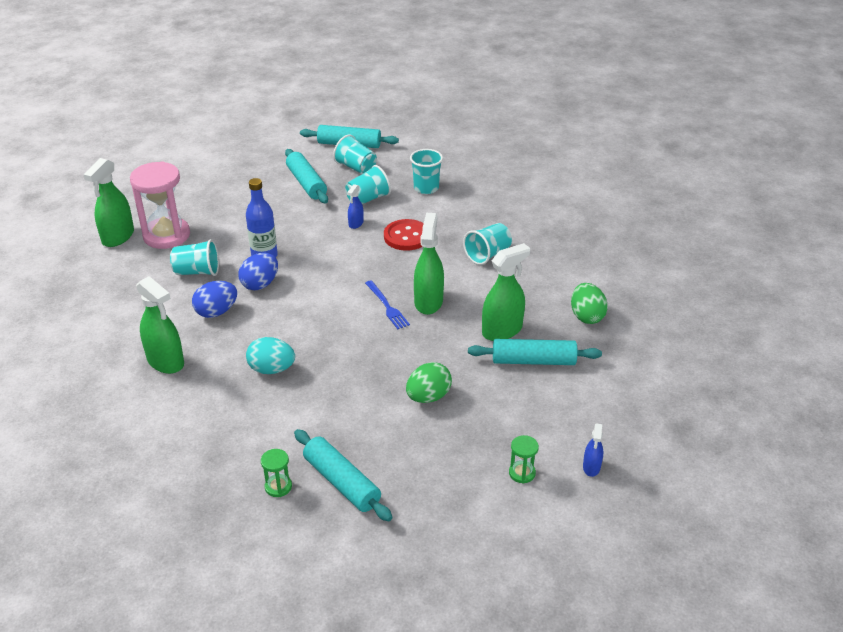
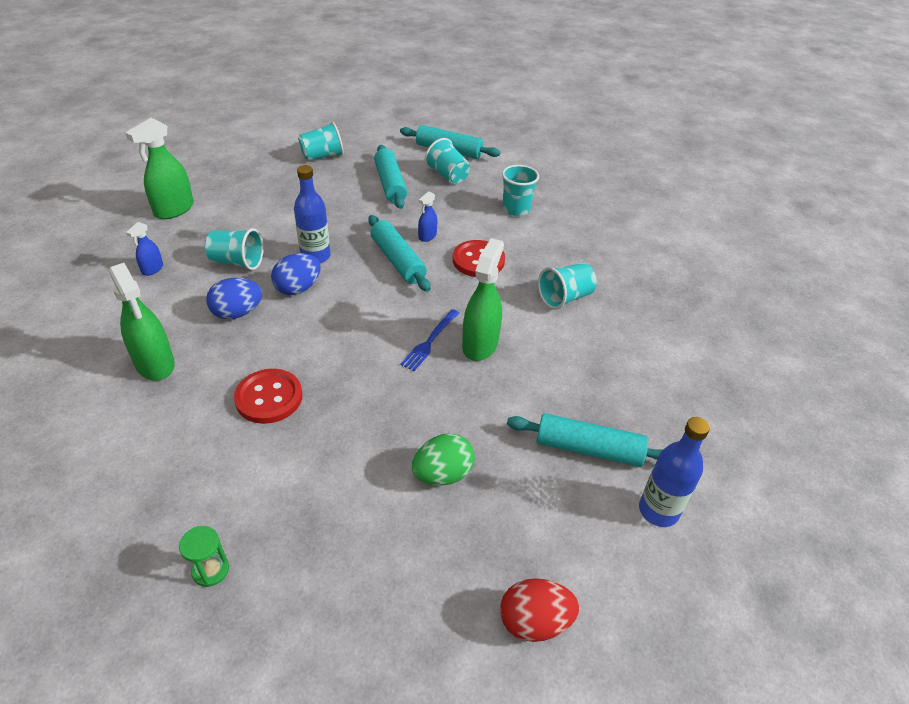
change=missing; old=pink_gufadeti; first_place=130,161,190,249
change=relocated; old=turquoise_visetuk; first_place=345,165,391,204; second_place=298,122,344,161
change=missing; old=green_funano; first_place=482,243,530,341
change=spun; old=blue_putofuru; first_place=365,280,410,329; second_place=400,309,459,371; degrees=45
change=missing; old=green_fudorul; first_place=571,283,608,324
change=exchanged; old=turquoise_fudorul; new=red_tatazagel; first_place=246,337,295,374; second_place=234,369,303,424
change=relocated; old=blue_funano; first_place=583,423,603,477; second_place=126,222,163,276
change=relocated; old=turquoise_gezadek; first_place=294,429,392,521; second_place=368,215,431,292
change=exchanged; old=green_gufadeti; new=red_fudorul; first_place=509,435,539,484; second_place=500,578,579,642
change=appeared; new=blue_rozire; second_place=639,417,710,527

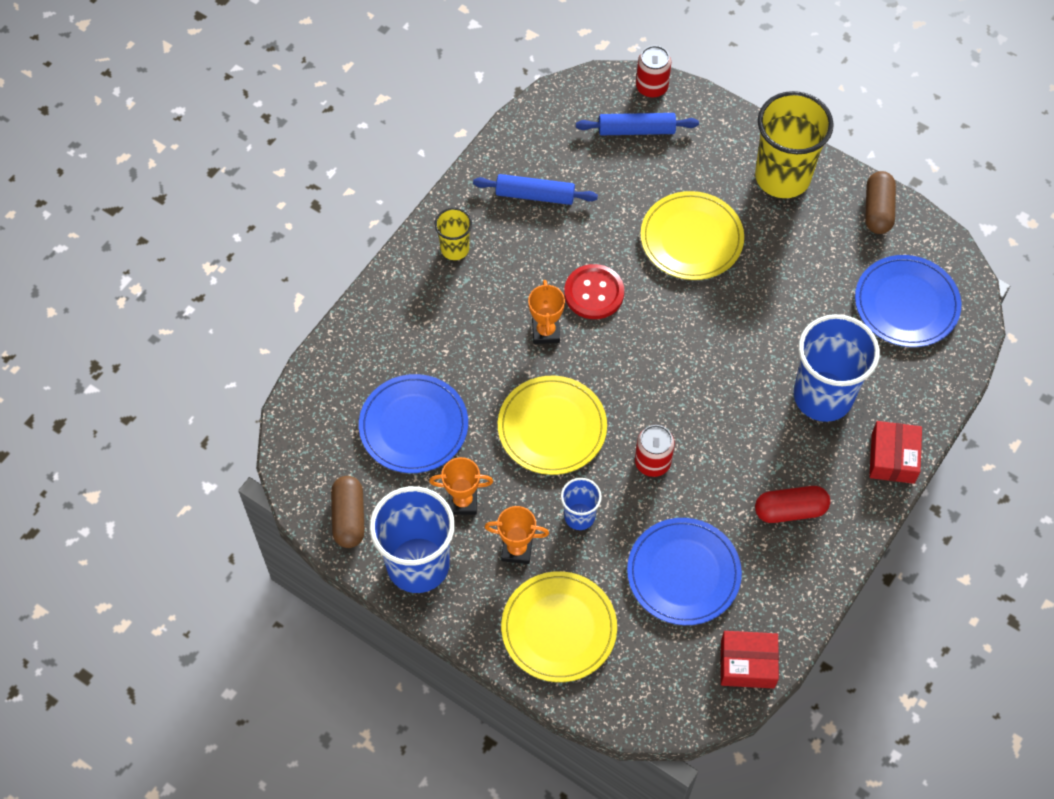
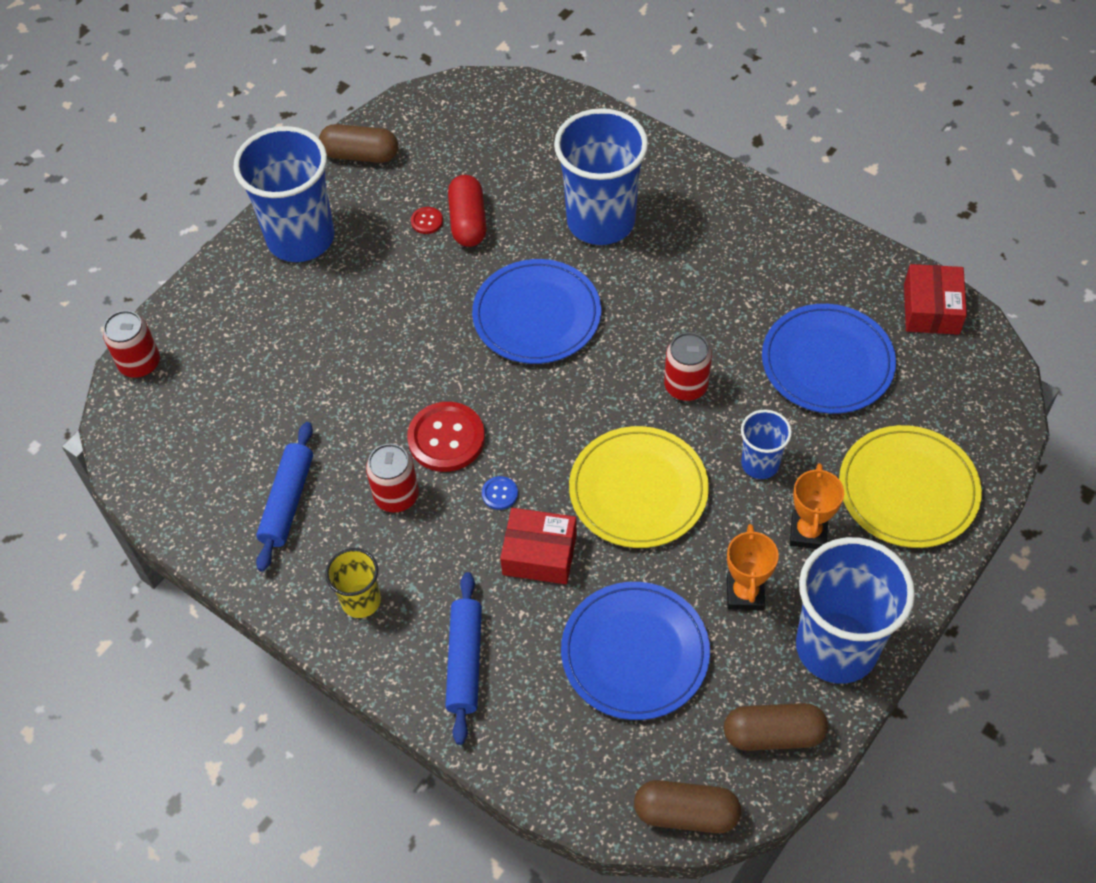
change=colour; old=yellow_visetuk; new=blue_visetuk; first_place=755,91,834,198; second_place=233,126,334,262
change=relocated; old=blue_gezadek; first_place=576,113,699,135; second_place=445,572,482,745
change=missing; old=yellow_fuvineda; first_place=640,191,744,280
change=relocated; old=blue_fuvineda; first_place=855,255,961,347; second_place=472,259,601,364
change=exchanged; old=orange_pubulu; new=blue_tatazagel; first_place=528,280,565,344; second_place=482,476,518,510
change=relocated; old=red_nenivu; first_place=869,421,922,484; second_place=500,508,577,584
change=relocated; old=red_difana; first_place=755,486,830,523; second_place=448,175,487,247
change=appeared; new=red_tatazagel; second_place=411,207,443,234
change=appeared; new=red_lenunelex; second_place=366,444,419,512
change=appeared; new=brown_difana; second_place=634,780,741,833

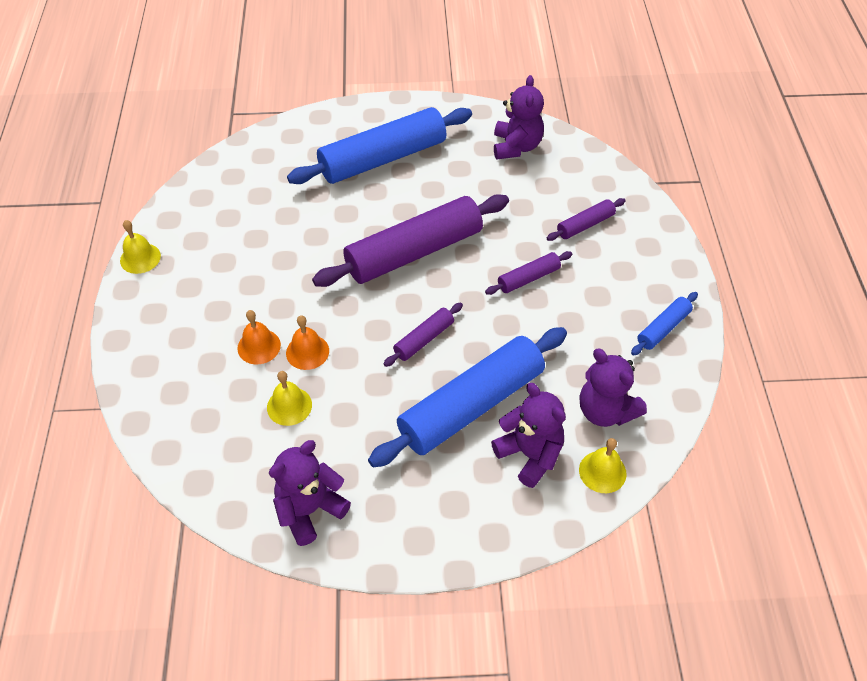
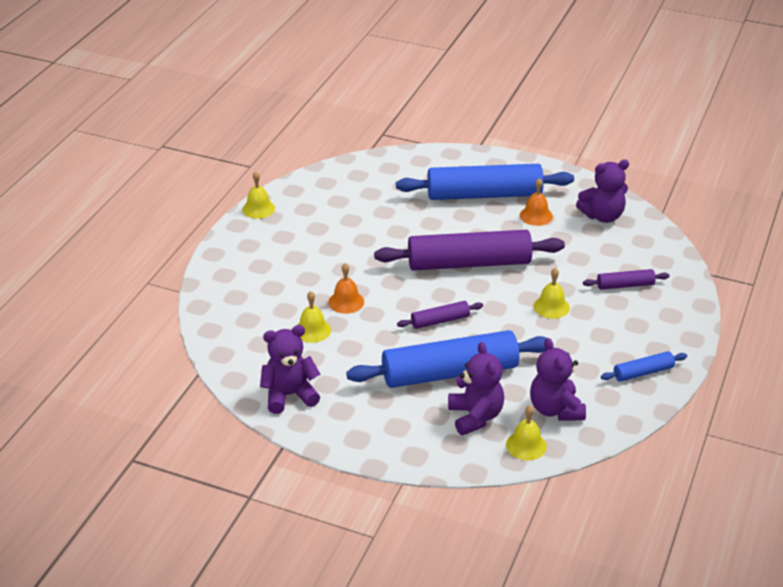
change=spun; old=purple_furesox; first_place=494,75,544,159; second_place=576,160,629,223; degrees=45
change=exchanged; old=purple_gezadek; new=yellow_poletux; first_place=485,251,572,295; second_place=534,268,570,319
change=relocated; old=orange_poletux; first_place=237,310,281,364; second_place=520,178,553,226

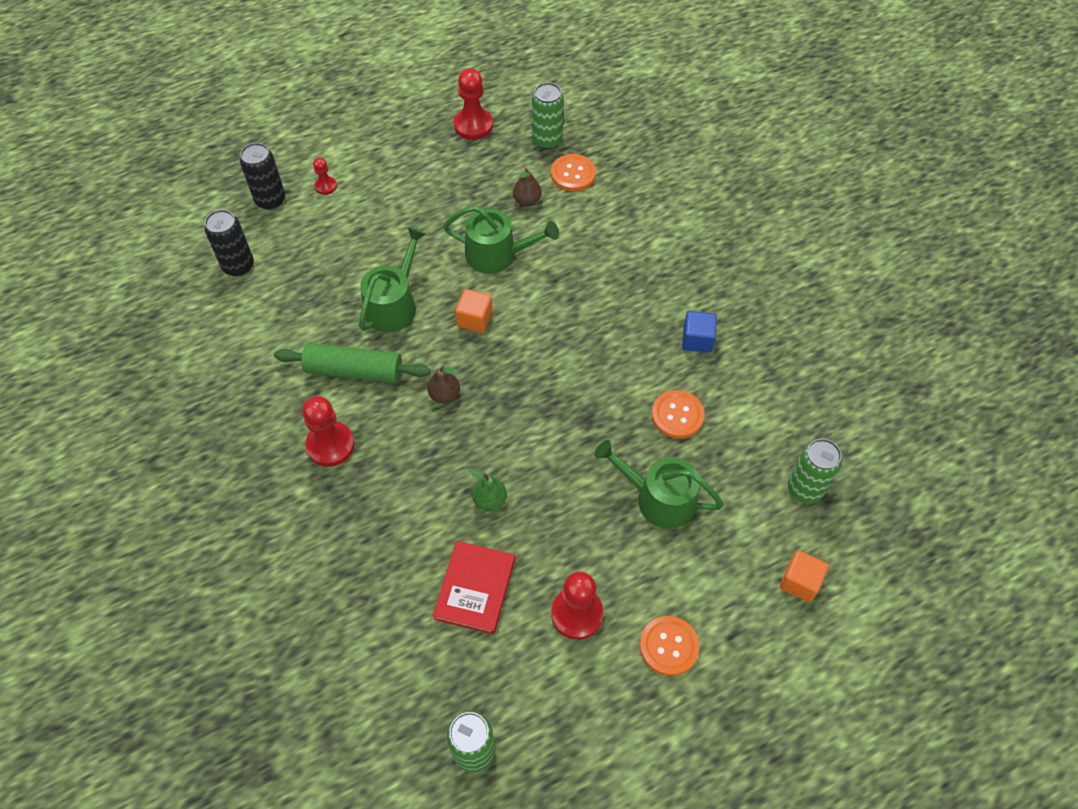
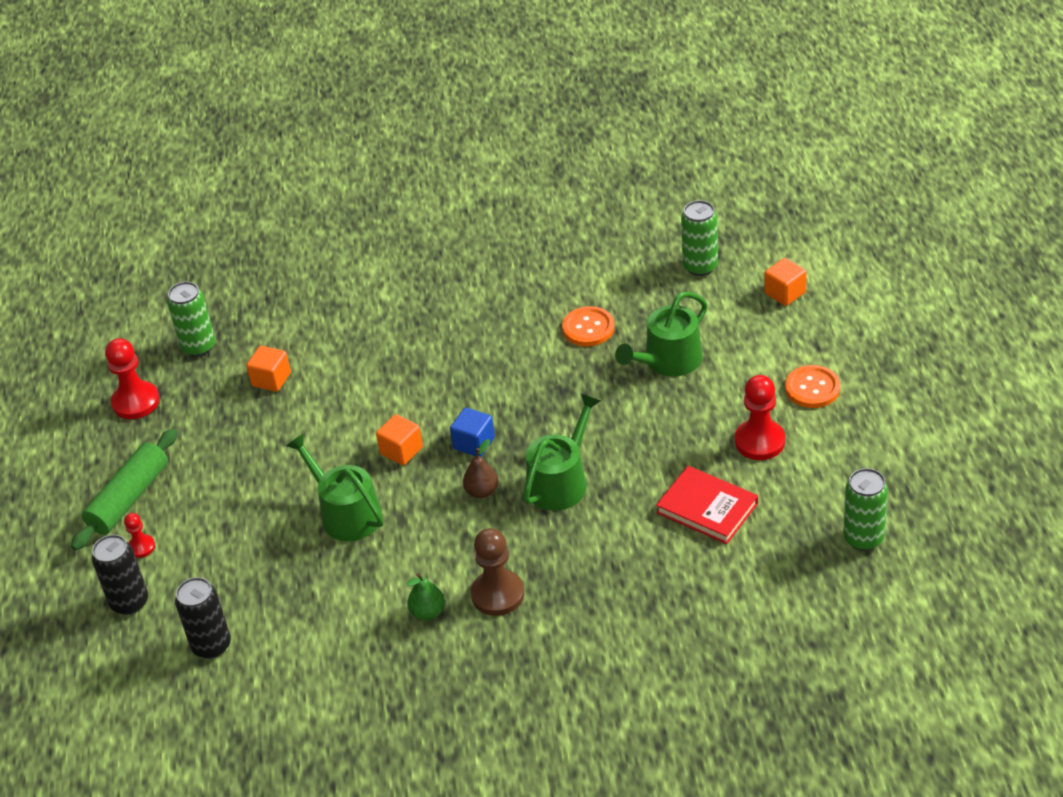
change=missing; old=orange_tatazagel; first_place=551,154,596,191
change=exchanged; old=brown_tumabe; new=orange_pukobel; first_place=513,167,542,206; second_place=246,346,291,392
change=relocated; old=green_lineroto; first_place=443,206,559,274; second_place=523,393,601,511
change=relocated; old=blue_pukobel; first_place=682,311,717,353; second_place=450,408,495,457
change=relocated; old=green_gezadek; first_place=274,343,430,383; second_place=71,429,177,551
change=colour; old=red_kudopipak; new=brown_kudopipak; first_place=302,396,355,467; second_place=471,528,524,616
change=relocated; old=green_tumabe; first_place=469,469,507,511; second_place=407,573,445,620

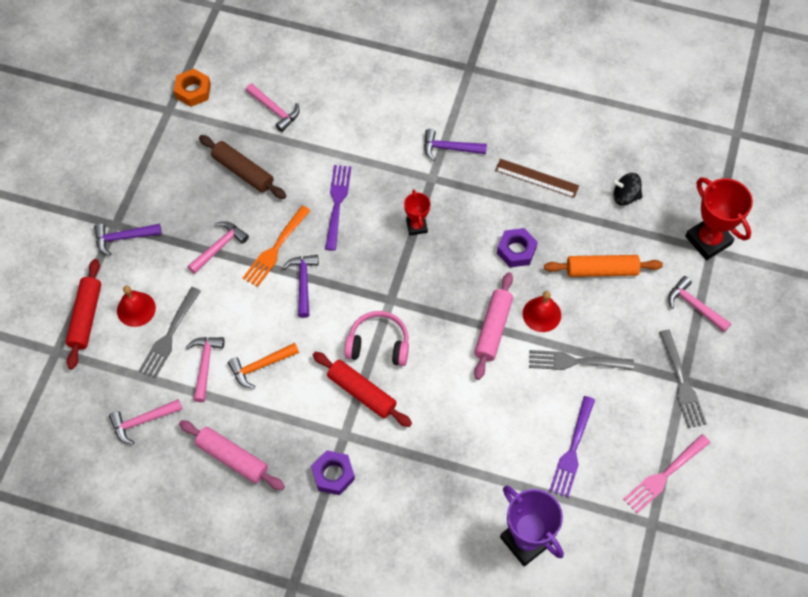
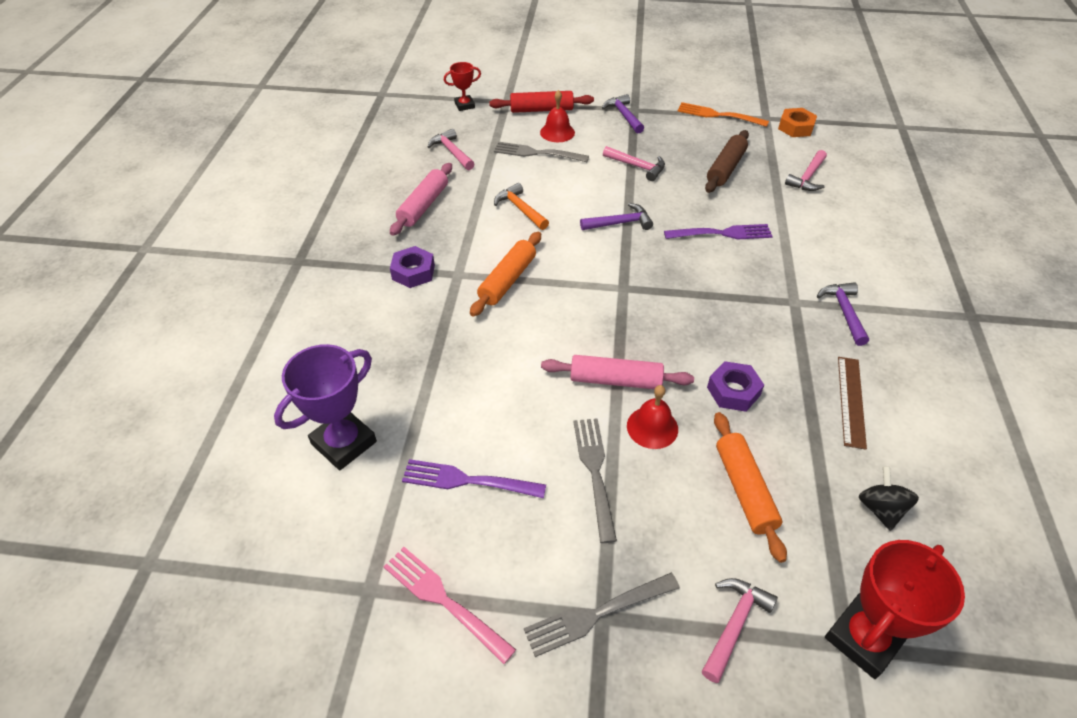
change=relocated; old=red_pubulu; first_place=404,189,431,236; second_place=444,62,481,111
change=relocated; old=orange_putofuru; first_place=243,205,311,287; second_place=678,102,769,127
change=missing; old=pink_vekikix; first_place=344,311,409,366
change=missing; old=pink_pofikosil; first_place=186,337,225,402
change=colour; old=red_gezadek; new=orange_gezadek; first_place=313,352,412,427; second_place=470,232,541,317

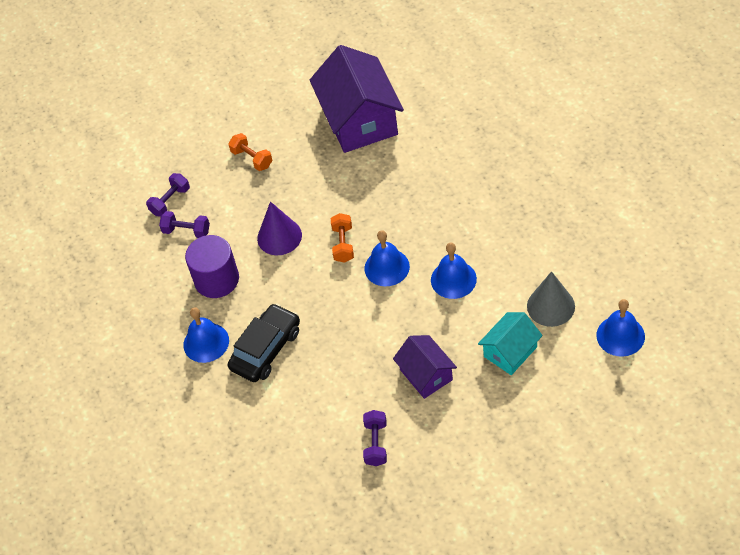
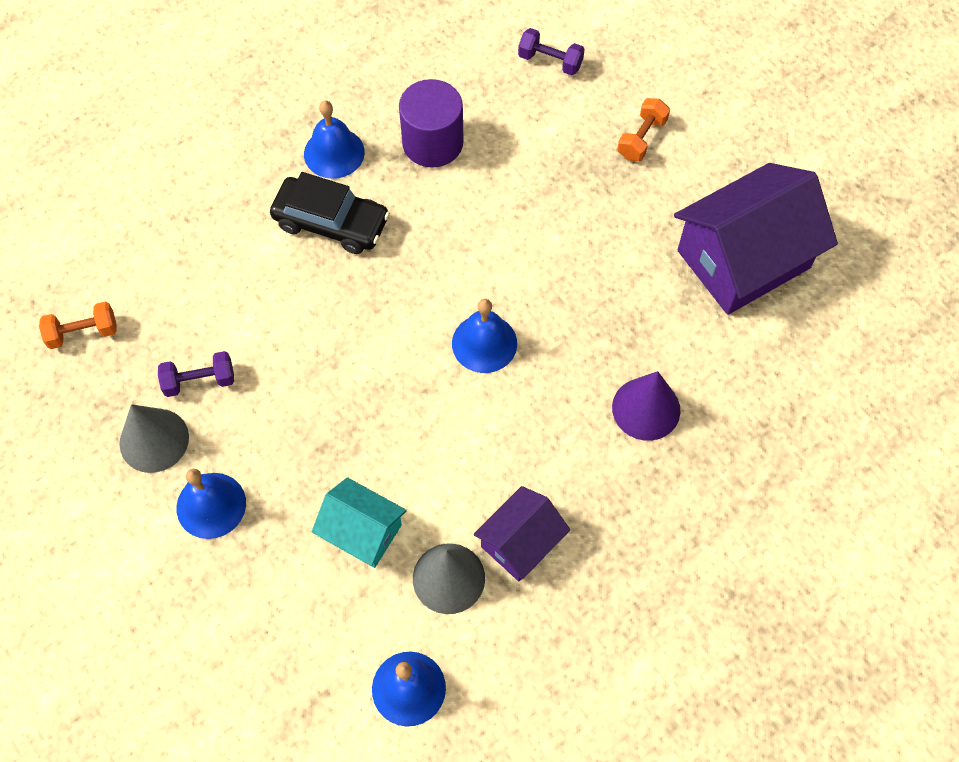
change=relocated; old=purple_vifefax; first_place=257,201,302,255; second_place=612,371,680,441
change=missing; old=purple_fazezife; first_place=159,211,210,238
change=relocated; old=orange_fazezife; first_place=331,213,354,263; second_place=39,302,117,349
change=relocated; old=blue_poletux; first_place=431,242,477,299; second_place=177,469,246,539
change=relocated; old=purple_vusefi; first_place=393,335,457,399; second_place=474,486,570,581
change=appeared; new=grey_vifefax; second_place=119,404,189,473

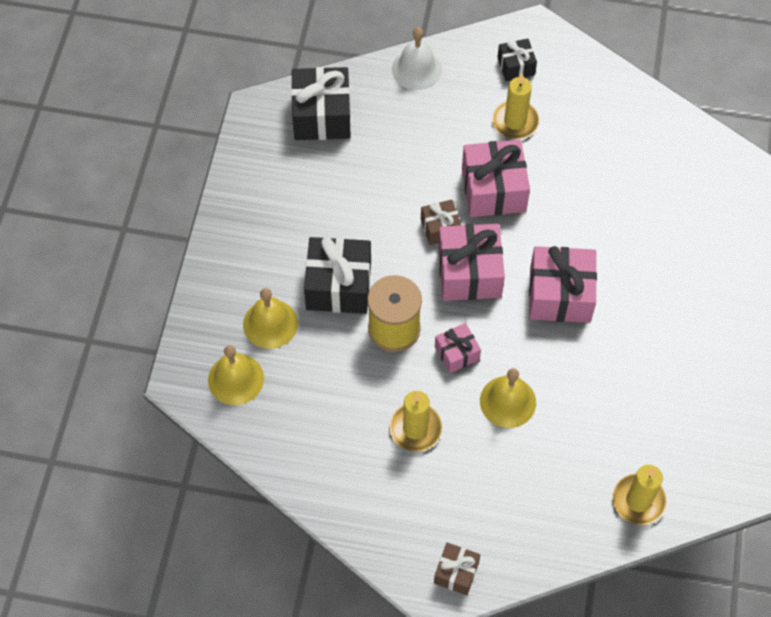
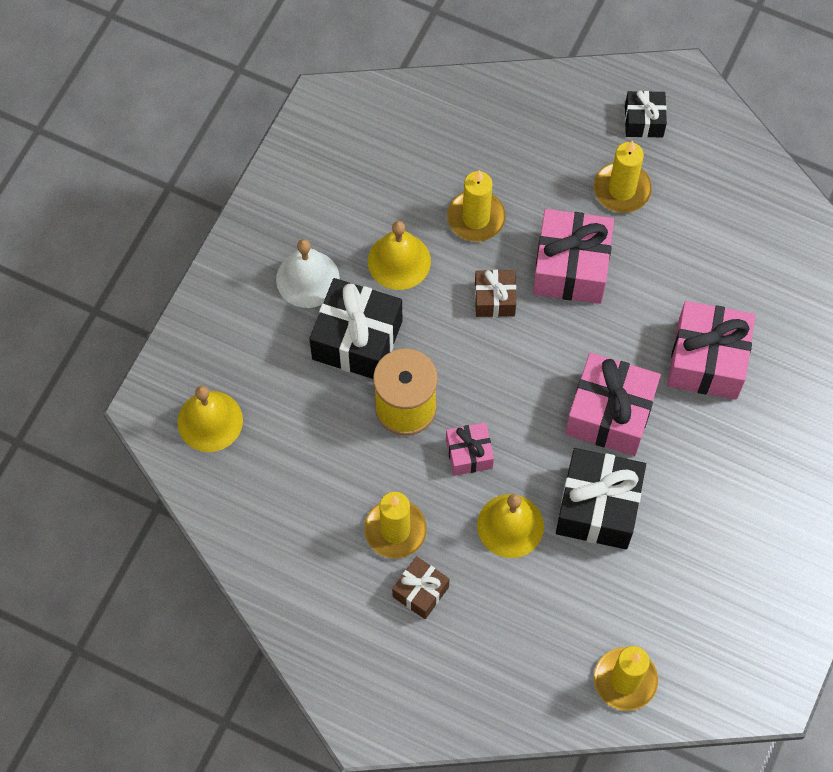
change=relocated; old=white_poletux; first_place=392,27,442,90; second_place=276,239,340,308
change=relocated; old=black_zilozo; first_place=291,67,351,140; second_place=556,448,646,549
change=relocated; old=pink_zilozo; first_place=438,224,505,301; second_place=667,301,756,400
change=relocated; old=yellow_poletux; first_place=243,288,298,349; second_place=368,221,431,290
change=relocated; old=brown_zilozo; first_place=434,543,480,595; second_place=392,556,449,619
change=appeared; new=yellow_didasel; second_place=447,170,506,242

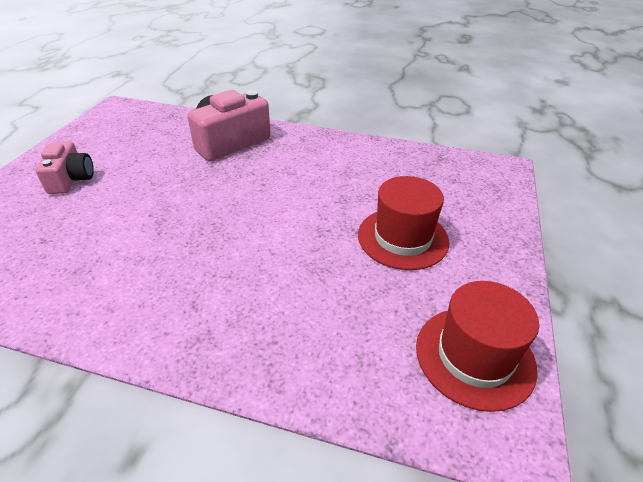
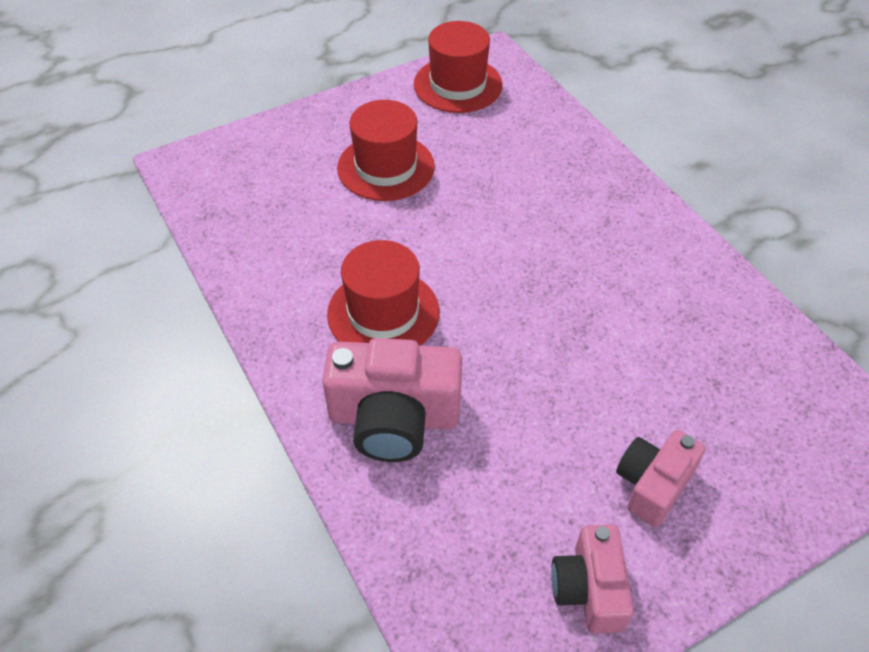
change=appeared; new=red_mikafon; second_place=327,240,439,346
change=appeared; new=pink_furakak; second_place=551,525,634,634

